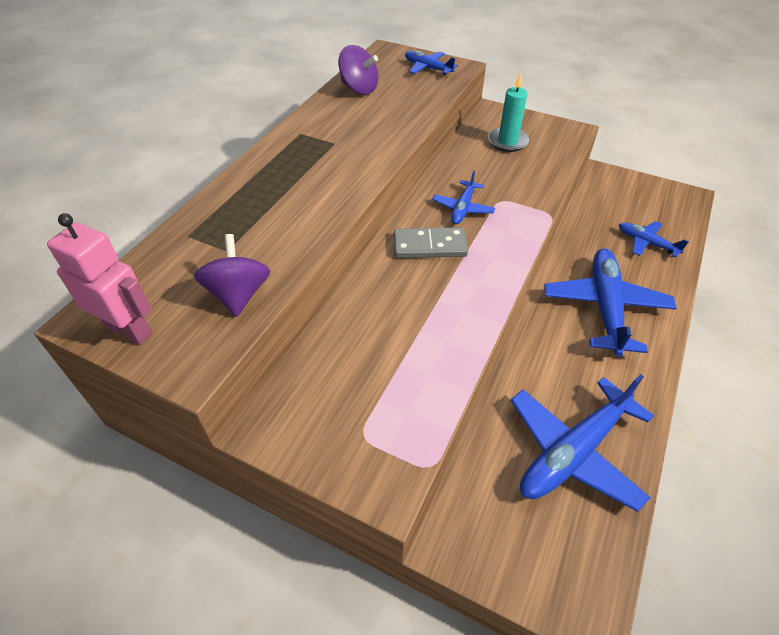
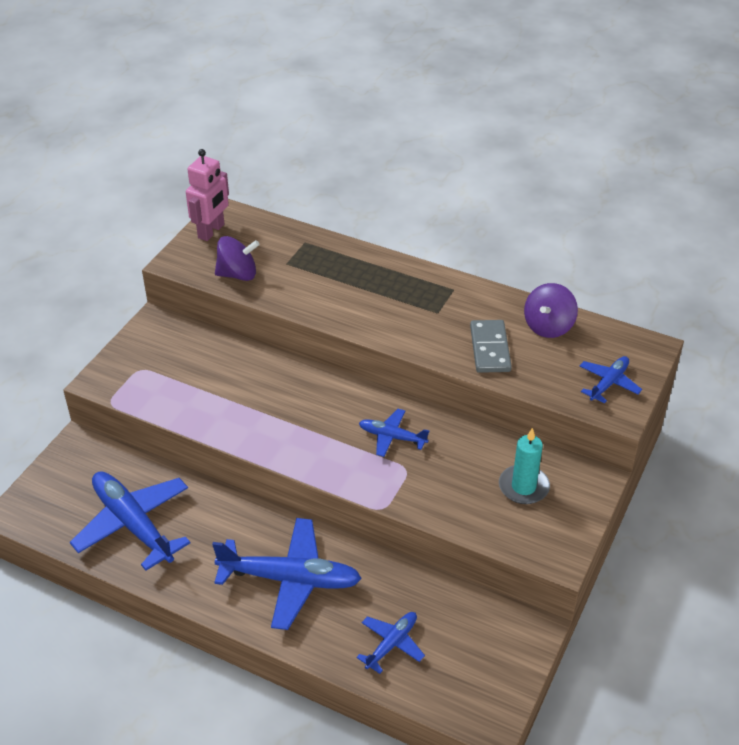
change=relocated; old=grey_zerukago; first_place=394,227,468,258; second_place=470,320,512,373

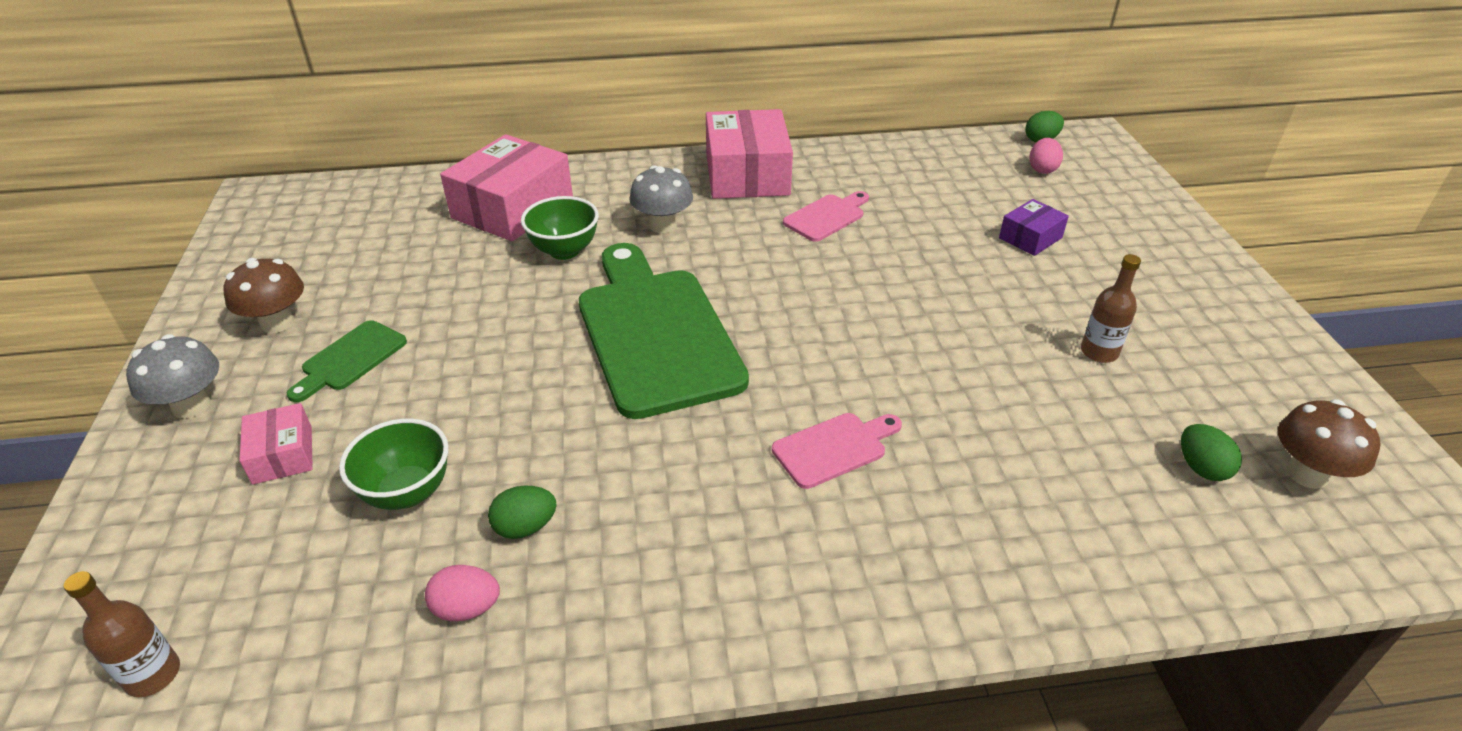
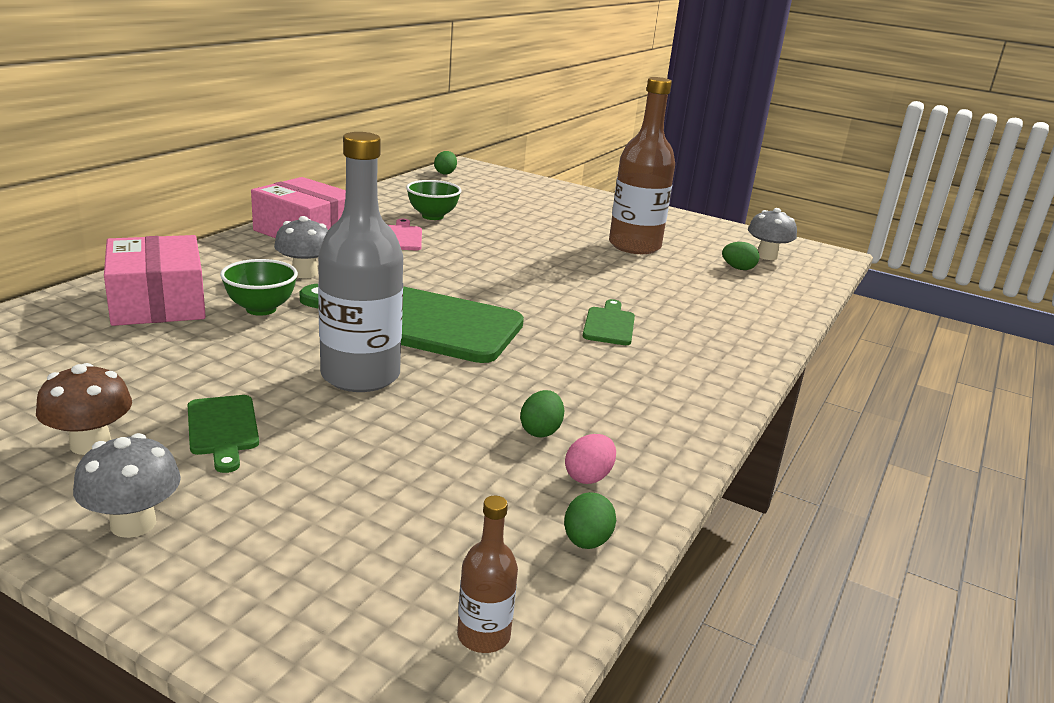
change=missing; old=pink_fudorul; first_place=1030,138,1063,174
change=missing; old=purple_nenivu; first_place=999,199,1069,256
change=size; old=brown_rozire; first_place=1081,254,1141,363; second_place=609,77,675,254; factor=2.21
change=colour; old=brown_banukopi; new=grey_banukopi; first_place=1278,399,1381,489; second_place=748,208,797,260
change=missing; old=pink_nenivu; first_place=239,403,313,484
change=colour; old=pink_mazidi; new=green_mazidi; first_place=772,413,902,489; second_place=583,299,635,345
change=relocated; old=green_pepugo; first_place=339,419,449,510; second_place=406,180,461,220
change=appeared; new=grey_rozire; second_place=318,132,403,392
change=appeared; new=green_fudorul; second_place=564,492,616,549

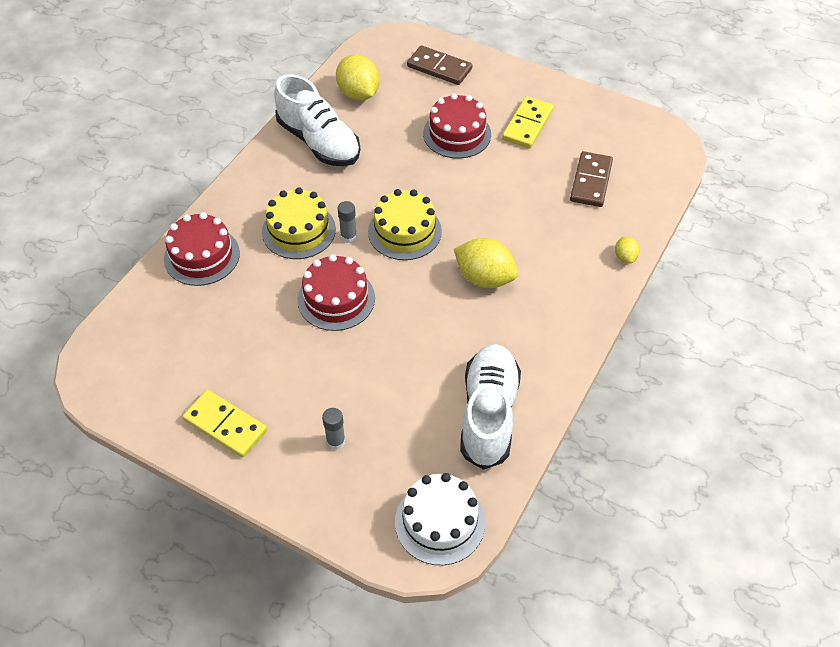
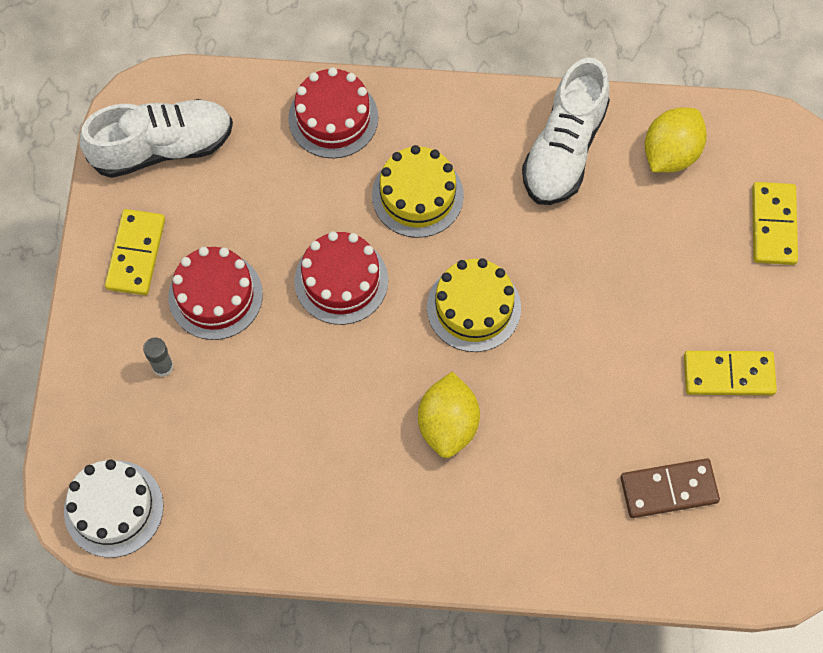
change=colour; old=brown_zerukago; new=yellow_zerukago; first_place=407,45,472,85; second_place=752,182,798,265
change=relocated; old=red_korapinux; first_place=423,93,491,159; second_place=169,247,263,340
change=missing; old=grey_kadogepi; first_place=338,201,357,243
change=missing; old=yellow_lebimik; first_place=615,236,639,264
change=relocated; old=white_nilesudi; first_place=460,344,521,470; second_place=80,99,233,178

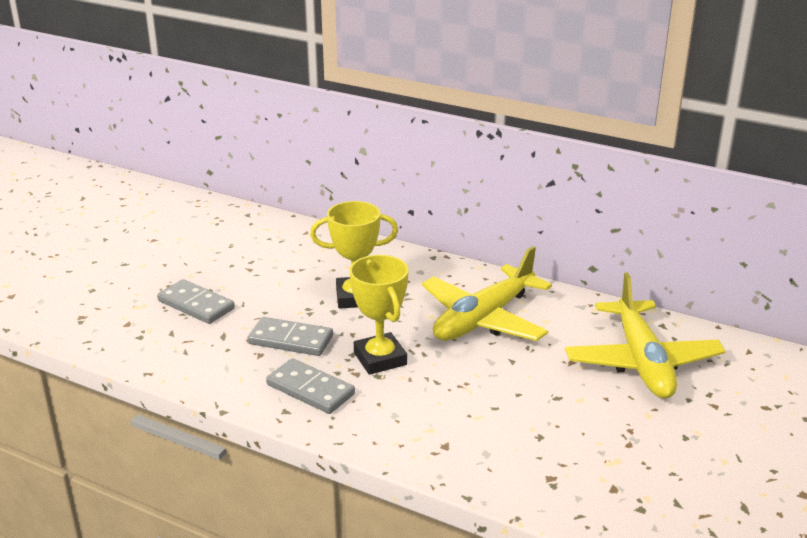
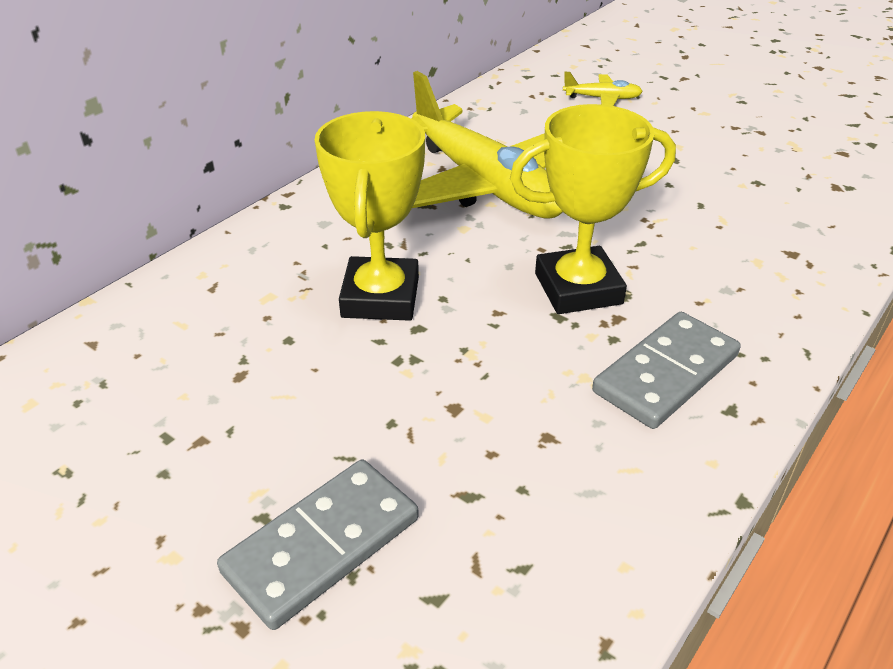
change=size; old=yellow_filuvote; first_place=565,273,726,399; second_place=563,72,643,106; factor=0.4
change=missing; old=grey_zerukago; first_place=248,317,333,356

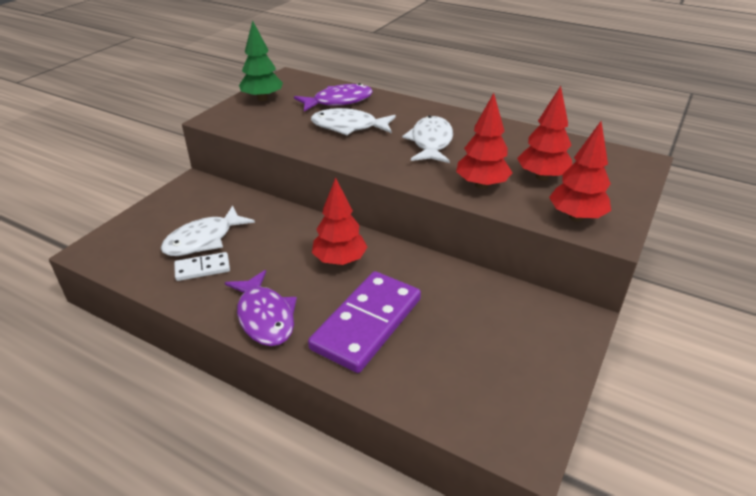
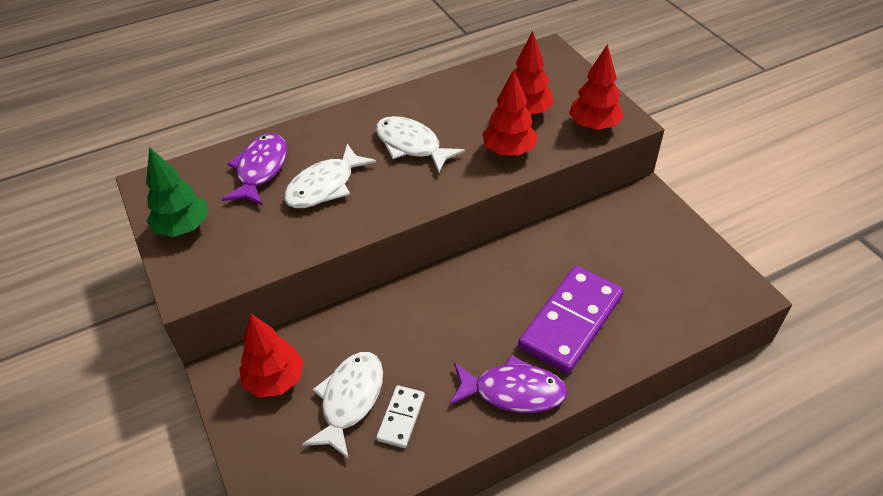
change=relocated; old=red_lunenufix; first_place=312,177,367,265; second_place=239,314,304,398
change=spun; old=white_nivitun; first_place=161,205,255,256; second_place=302,352,383,459; degrees=-150
change=spun; old=purple_zerukago; first_place=308,271,421,373; second_place=518,266,624,374; degrees=60

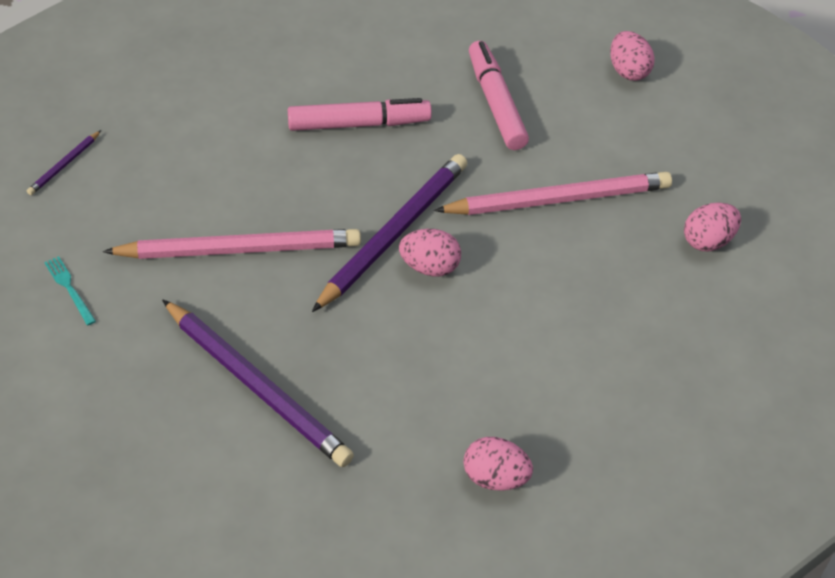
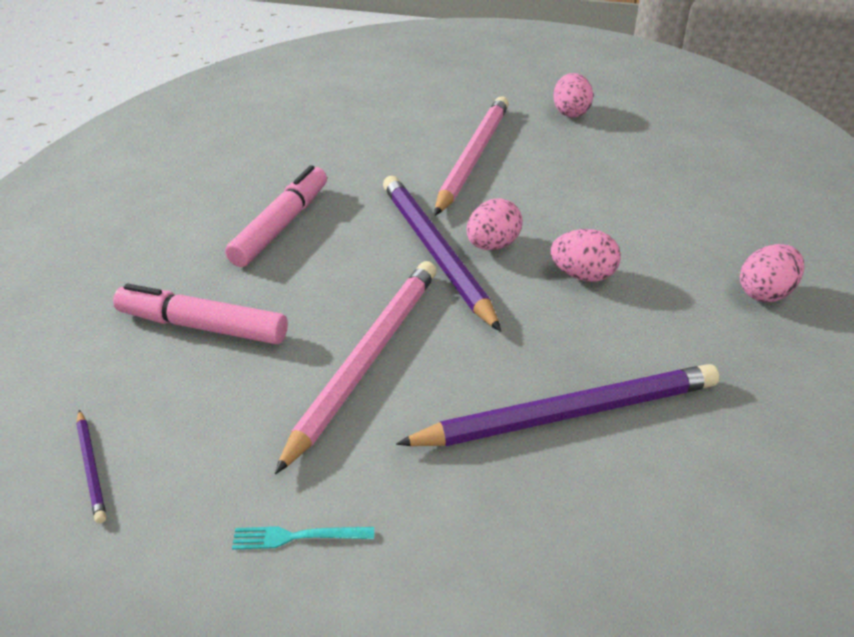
change=relocated; old=pink_fudorul; first_place=610,31,655,81; second_place=551,229,621,282
change=relocated; old=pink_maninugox; first_place=469,41,529,150; second_place=113,283,288,344

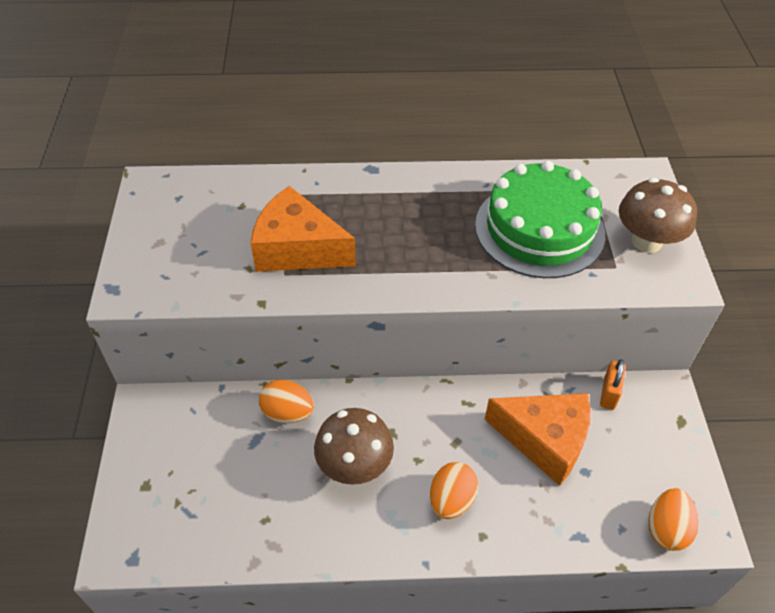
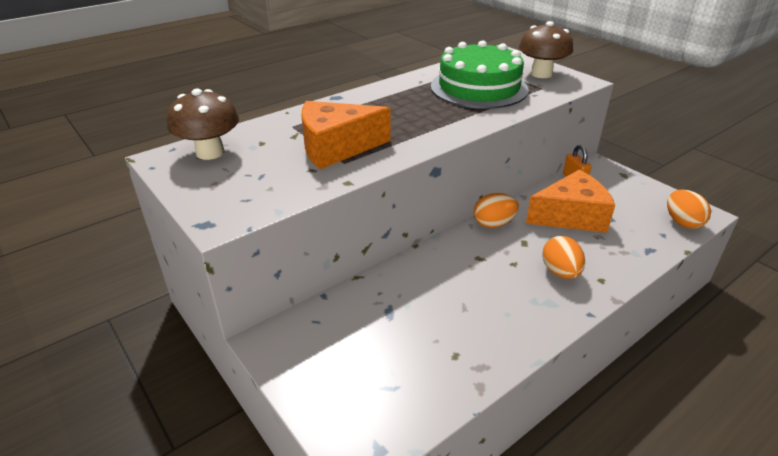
change=relocated; old=orange_fudorul; first_place=259,380,314,423; second_place=474,193,519,228
change=relocated; old=brown_banukopi; first_place=314,408,394,485; second_place=167,89,239,160

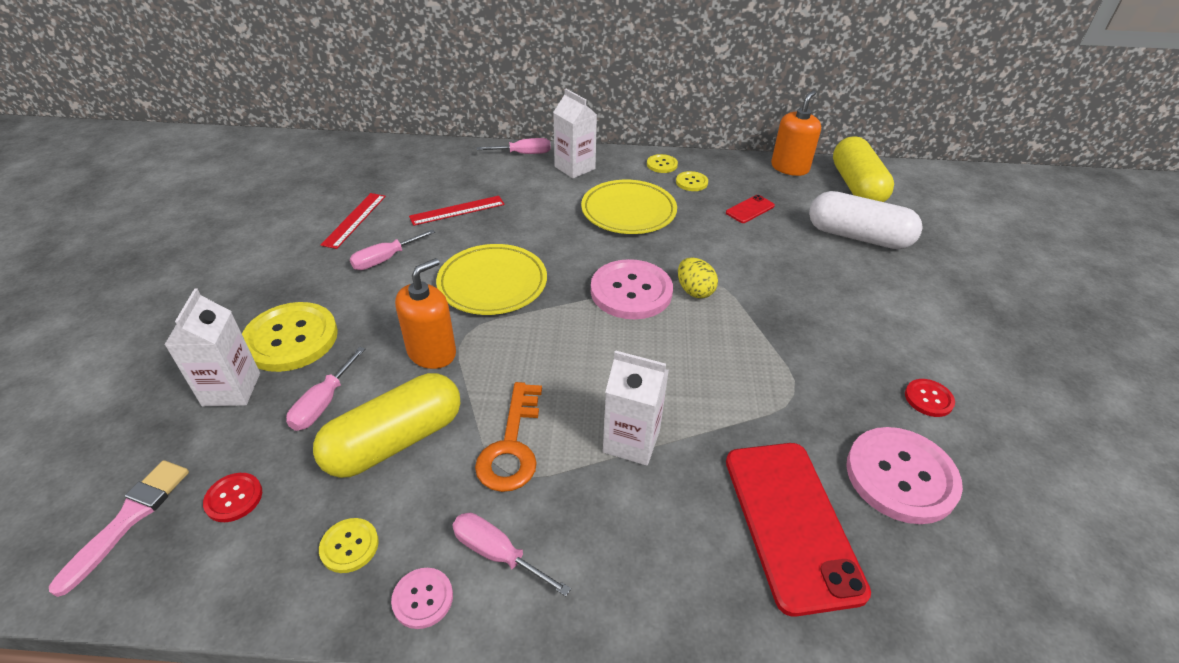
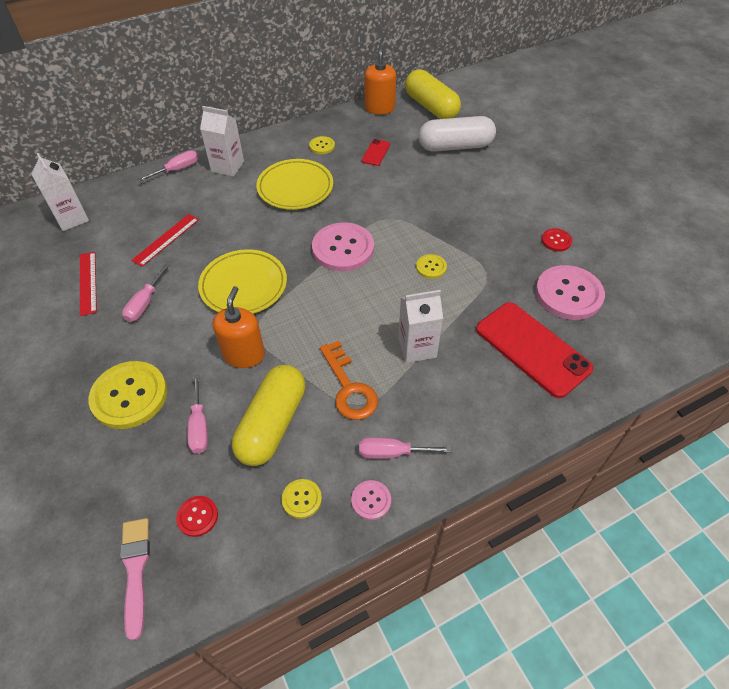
change=relocated; old=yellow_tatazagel; first_place=647,154,678,173; second_place=416,254,447,279
change=missing; old=yellow_fudorul; first_place=678,258,718,298
change=relocated; old=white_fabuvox; first_place=164,289,260,406; second_place=31,153,89,231

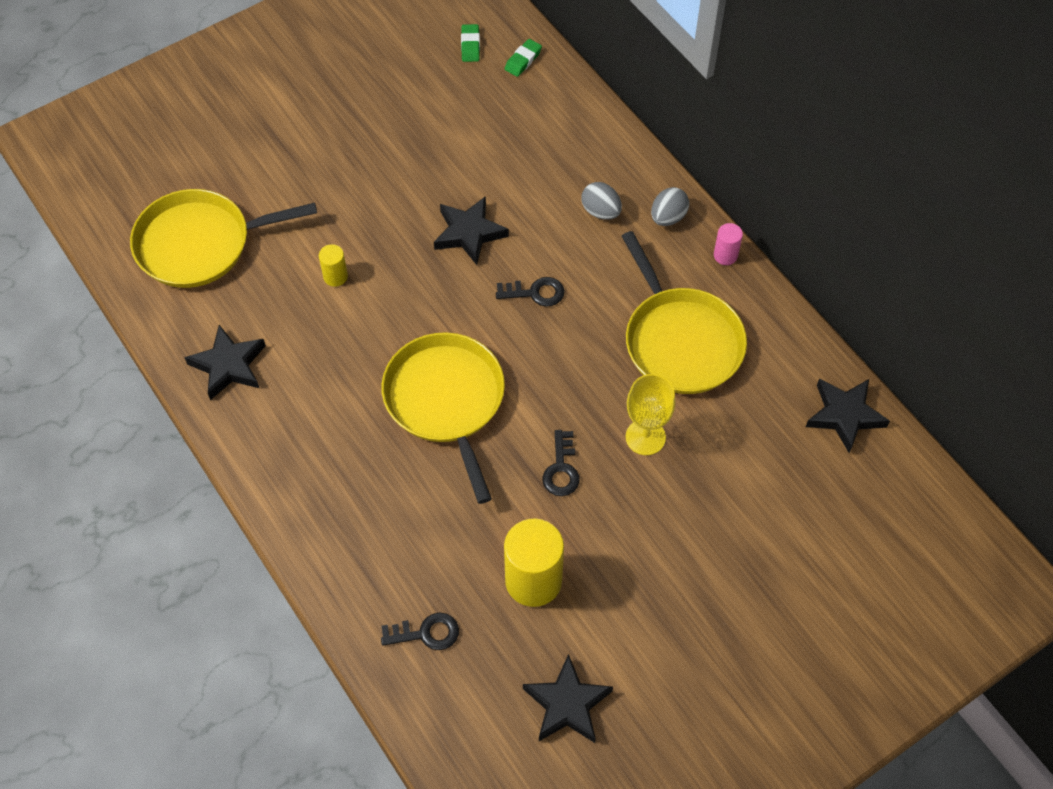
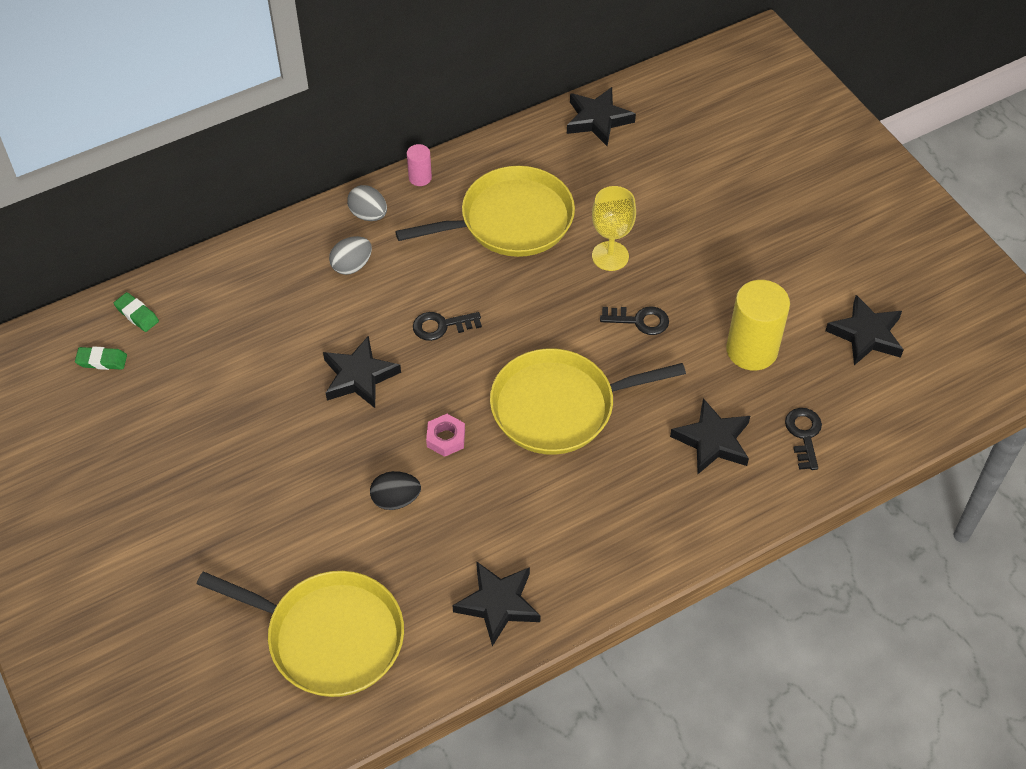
change=spun; old=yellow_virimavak; first_place=130,189,317,288; second_place=197,571,404,697; degrees=-60
change=exchanged; old=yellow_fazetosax; new=black_fudorul; first_place=319,244,348,287; second_place=370,471,421,510
change=spun; old=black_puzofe; first_place=496,277,565,307; second_place=413,312,482,341; degrees=-105
change=appeared; new=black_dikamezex; second_place=670,398,750,474
change=appeared; new=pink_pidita; second_place=426,414,465,457

